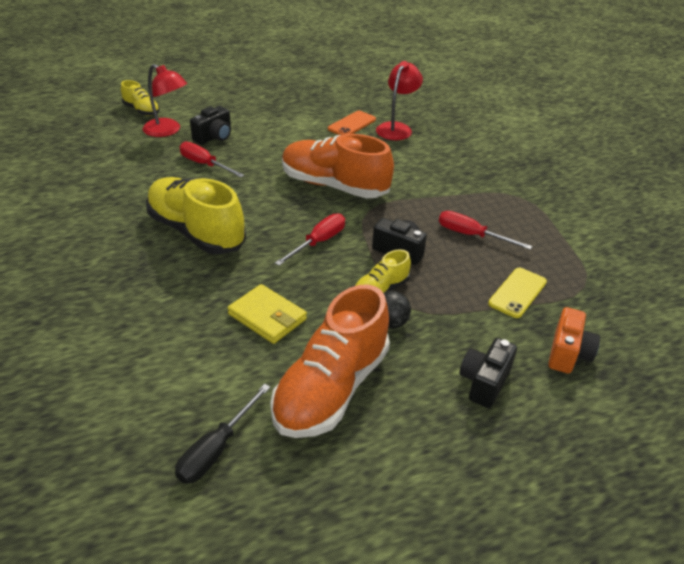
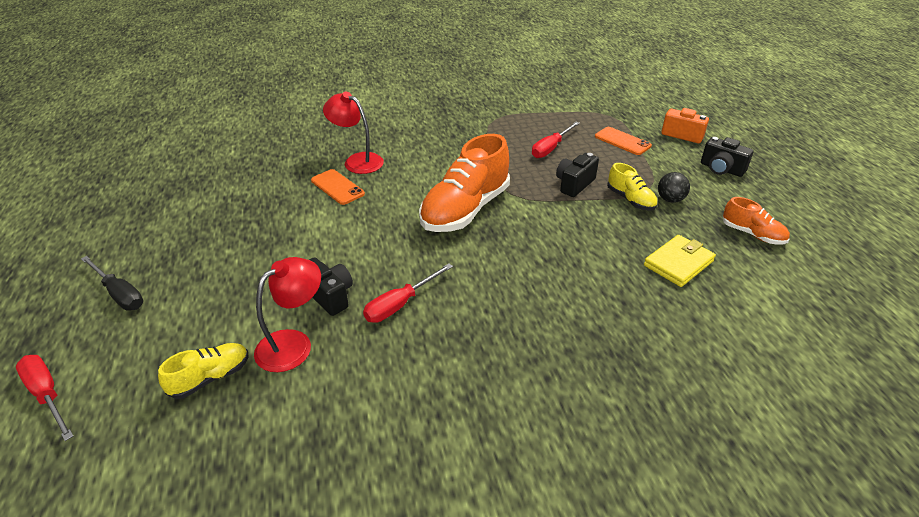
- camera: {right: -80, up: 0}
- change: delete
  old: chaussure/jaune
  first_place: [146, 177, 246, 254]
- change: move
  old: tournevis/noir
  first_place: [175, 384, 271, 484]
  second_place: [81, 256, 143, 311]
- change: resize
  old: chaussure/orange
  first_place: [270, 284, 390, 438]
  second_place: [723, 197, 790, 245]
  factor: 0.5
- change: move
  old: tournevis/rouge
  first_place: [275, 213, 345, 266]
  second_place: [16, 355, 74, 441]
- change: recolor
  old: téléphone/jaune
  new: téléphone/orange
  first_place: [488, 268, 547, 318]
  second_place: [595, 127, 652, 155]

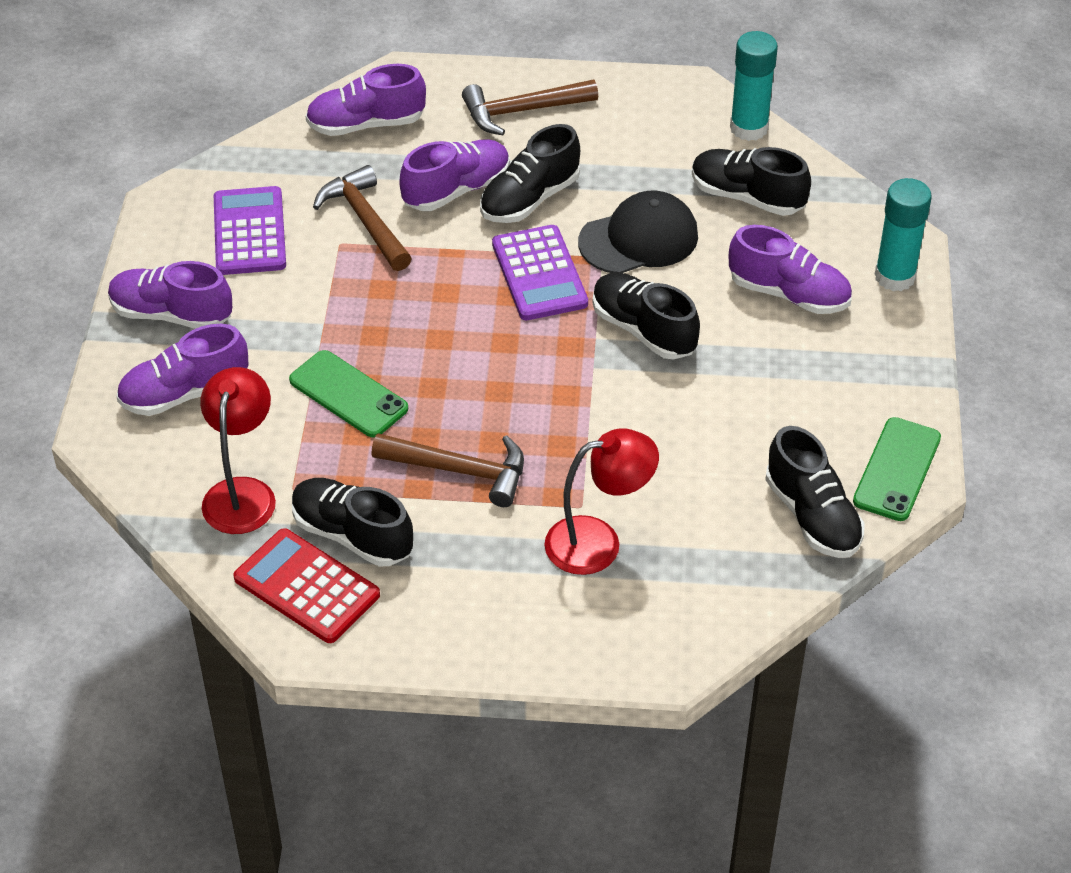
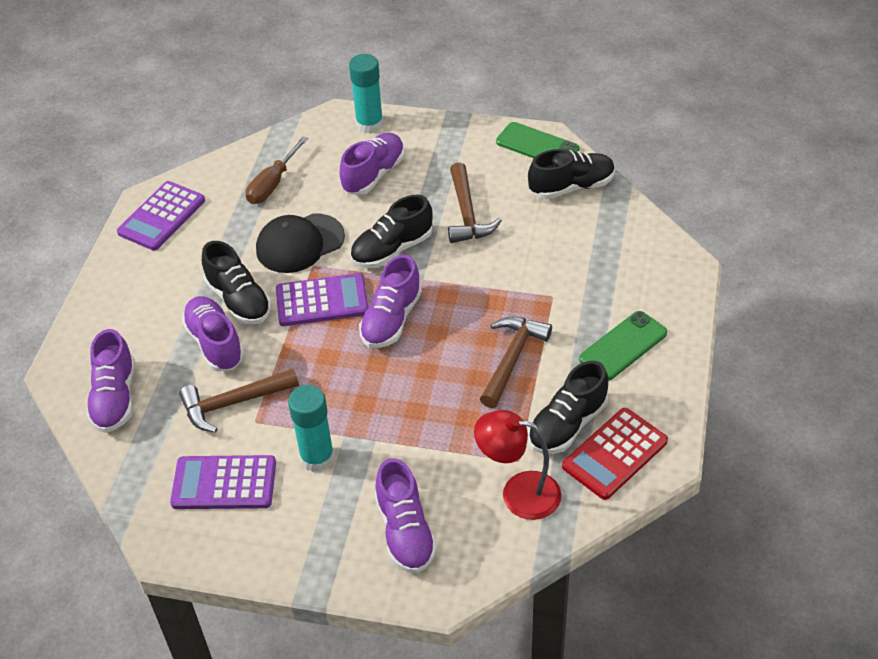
- camera: {right: -80, up: 0}
- change: move
  old: chaussure/violet
  first_place: [108, 261, 232, 329]
  second_place: [359, 255, 422, 348]
- change: move
  old: téléphone/vert
  first_place: [289, 350, 408, 437]
  second_place: [579, 311, 667, 381]
- change: move
  old: marteau/marron
  first_place: [462, 80, 598, 135]
  second_place: [448, 162, 502, 243]
- change: delete
  old: lampe/rouge
  first_place: [544, 429, 659, 575]
- change: rotate
  old: casquette/noir
  first_place: [578, 191, 698, 273]
  second_place: [256, 213, 345, 273]
  degrees: -105
- change: replace
  old: chaussure/noir
  new: tournevis/marron
  first_place: [692, 147, 811, 216]
  second_place: [246, 136, 308, 204]
- change: move
  old: bâton de colle/turquoise
  first_place: [730, 31, 778, 141]
  second_place: [288, 385, 334, 472]
- change: insert
  new: calculatrice/violet
  second_place: [117, 181, 205, 251]

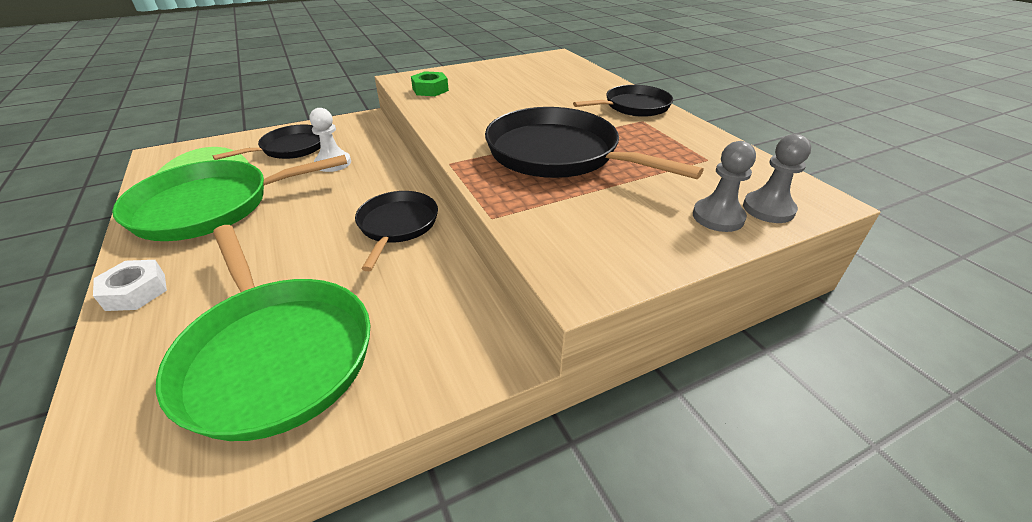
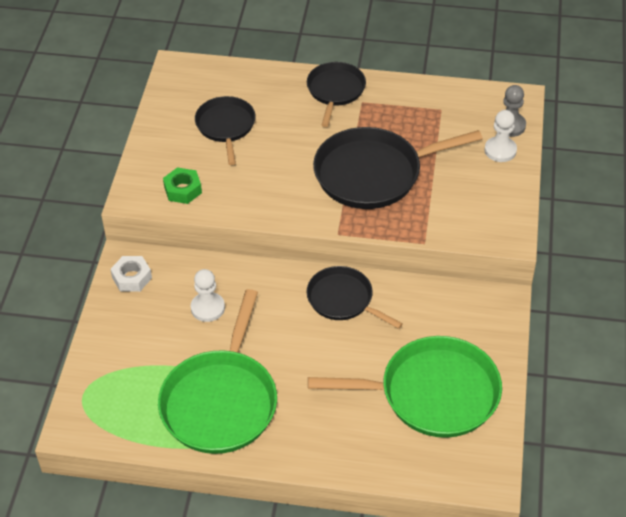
- camera: {right: -55, up: 10}
- change: move
  old: écrou/blanc
  first_place: [93, 260, 167, 311]
  second_place: [110, 256, 152, 292]
- change: move
  old: poêle/noir
  first_place: [212, 125, 320, 160]
  second_place: [195, 96, 256, 165]
- change: recolor
  old: pion/gris
  new: pion/blanc
  first_place: [693, 141, 756, 232]
  second_place: [484, 110, 517, 162]

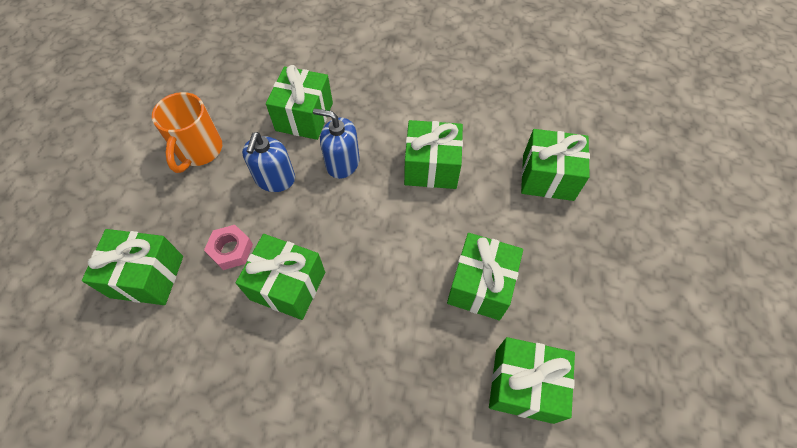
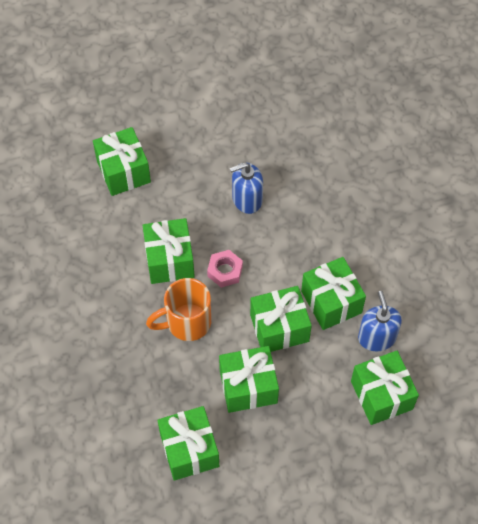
- camera: {right: 60, up: 0}
- change: move
  old: tasse/orange
  first_place: [152, 92, 222, 173]
  second_place: [146, 278, 211, 341]
- change: move
  old: écrou/rose
  first_place: [204, 225, 253, 270]
  second_place: [207, 250, 243, 288]
- change: move
  old: cadeau/vert
  first_place: [266, 65, 333, 140]
  second_place: [250, 286, 312, 352]
- change: move
  old: distributeur de savon/bleu
  first_place: [313, 108, 360, 179]
  second_place: [358, 291, 402, 351]

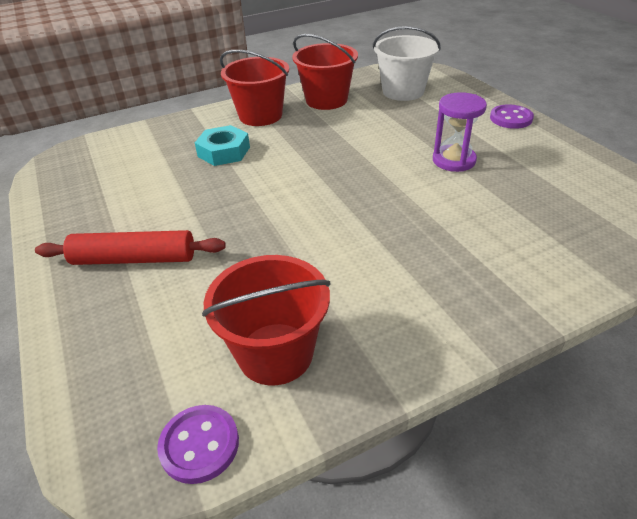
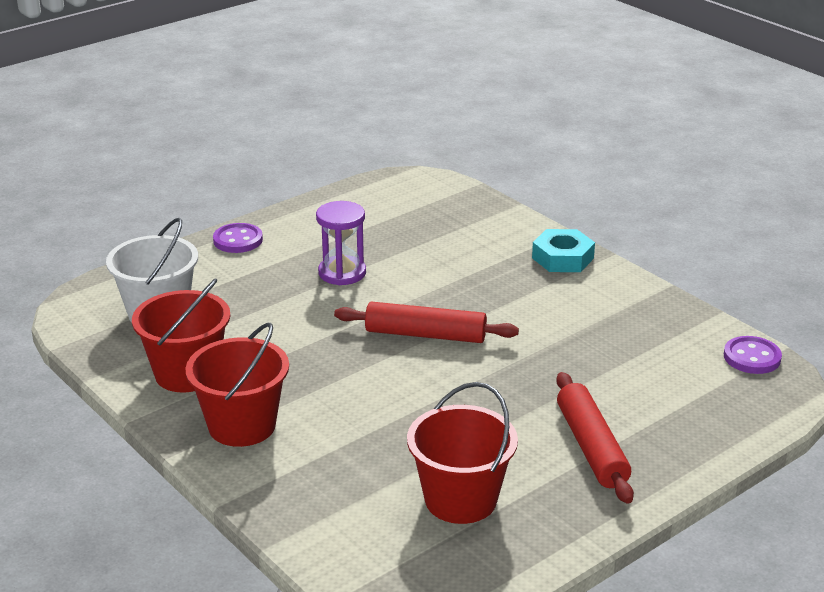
- camera: {right: -105, up: -10}
- change: move
  old: écrou/turquoise
  first_place: [195, 125, 250, 166]
  second_place: [532, 229, 595, 272]
- change: move
  old: seau/rouge
  first_place: [202, 255, 331, 385]
  second_place: [407, 382, 518, 524]
- change: insert
  new: rouleau à pâtisserie/rouge
  second_place: [334, 301, 519, 343]

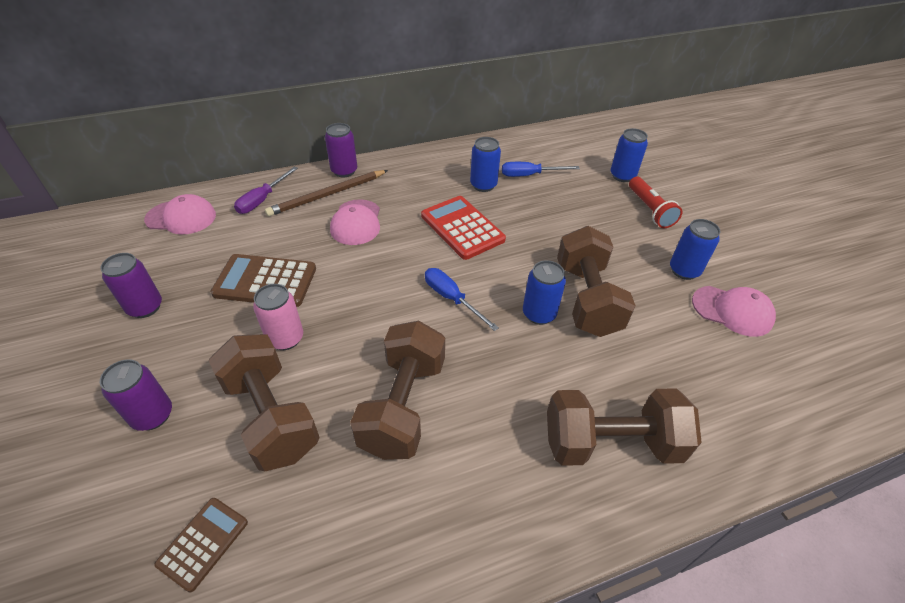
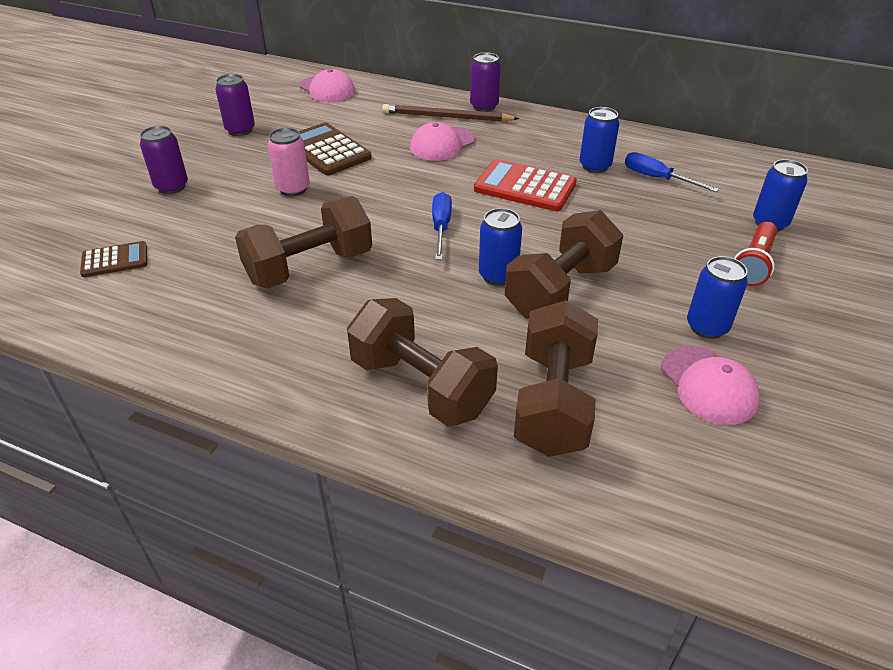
- camera: {right: 45, up: -5}
- change: move
  old: haltère/marron
  first_place: [209, 334, 320, 471]
  second_place: [514, 300, 598, 457]
- change: delete
  old: tournevis/violet
  first_place: [234, 166, 298, 214]
- change: rotate
  old: calculatrice/rouge
  first_place: [421, 196, 506, 260]
  second_place: [474, 159, 577, 211]
  degrees: -75

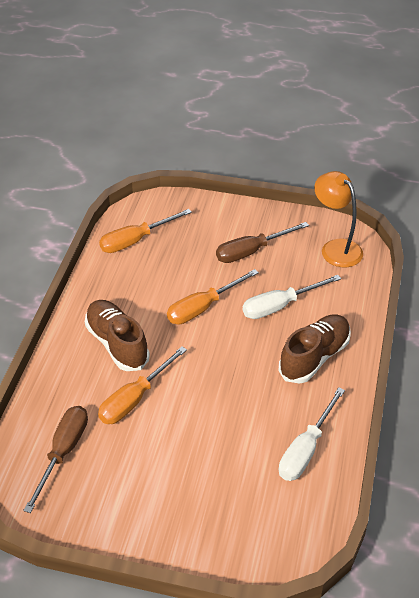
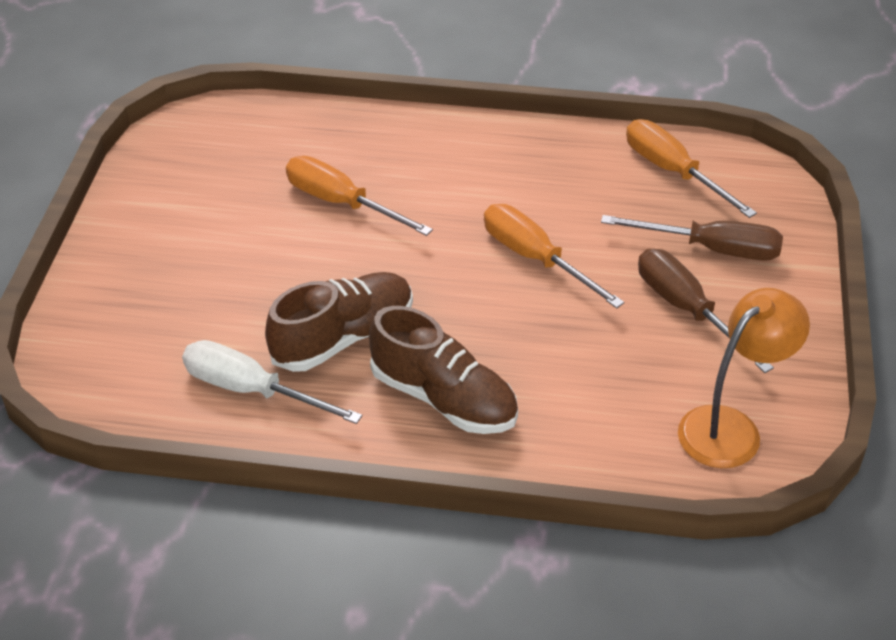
- camera: {right: 85, up: 0}
- change: move
  old: tournevis/marron
  first_place: [23, 406, 88, 513]
  second_place: [601, 215, 783, 261]
- change: move
  old: chaussure/marron
  first_place: [85, 300, 150, 371]
  second_place: [265, 272, 413, 372]
- change: delete
  old: tournevis/blanc
  first_place: [243, 275, 341, 319]

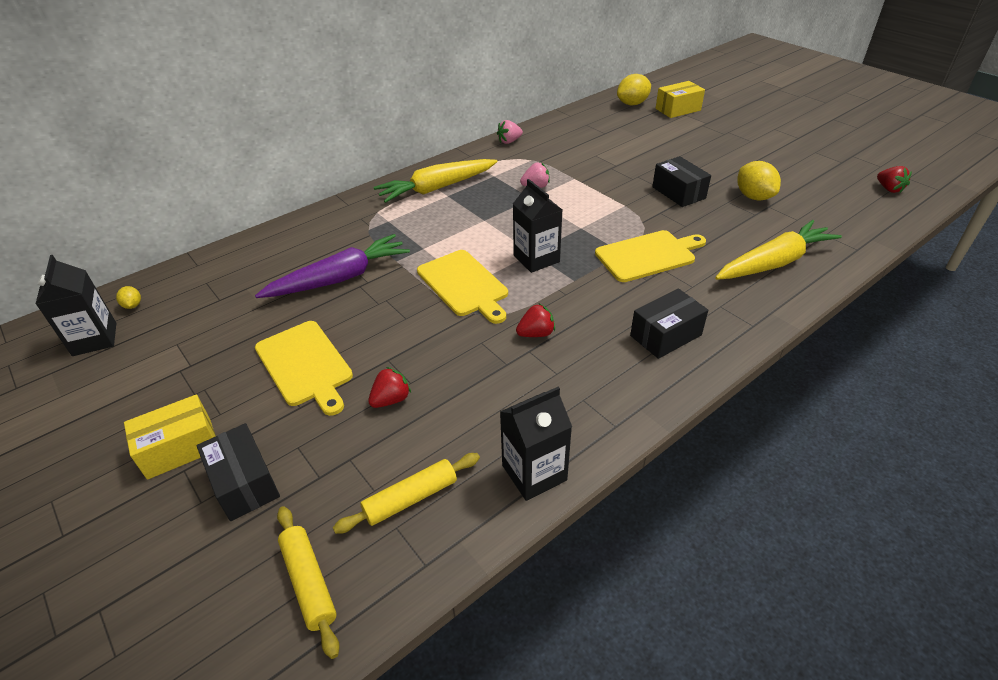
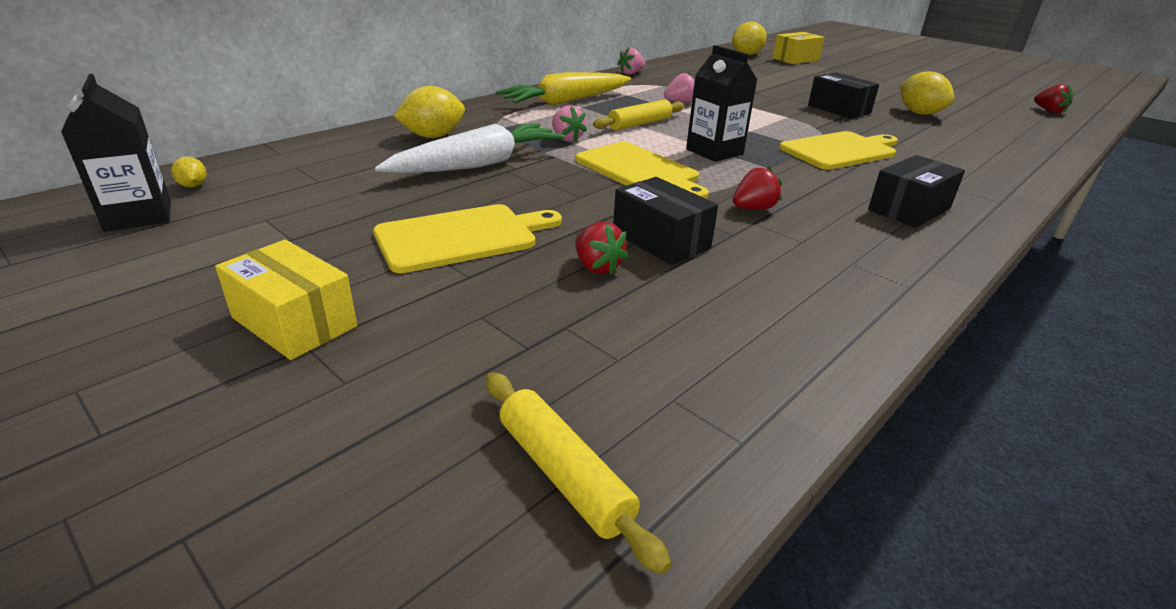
- camera: {right: -10, up: -10}
- change: rotate
  old: boîte/jaune
  first_place: [124, 394, 216, 480]
  second_place: [215, 239, 357, 360]
  degrees: 75
- change: move
  old: boîte/noir
  first_place: [197, 423, 280, 521]
  second_place: [613, 177, 718, 265]
- change: recolor
  old: carotte/violet
  new: carotte/blanc
  first_place: [255, 234, 410, 298]
  second_place: [375, 123, 565, 174]
- change: rotate
  old: planche à découper/jaune
  first_place: [255, 321, 353, 416]
  second_place: [373, 204, 562, 273]
  degrees: -75
- change: move
  old: rouleau à pâtisserie/jaune
  first_place: [333, 453, 480, 534]
  second_place: [593, 99, 684, 130]
- change: rotate
  old: fraise/rouge
  first_place: [368, 367, 411, 408]
  second_place: [575, 222, 629, 275]
  degrees: 105
- change: delete
  old: brique de lait/noir
  first_place: [500, 387, 572, 501]
- change: delete
  old: carotte/jaune
  first_place: [715, 220, 842, 280]
- change: insert
  new: citron/jaune
  second_place: [394, 86, 465, 138]
- change: insert
  new: fraise/rose
  second_place: [552, 105, 587, 142]

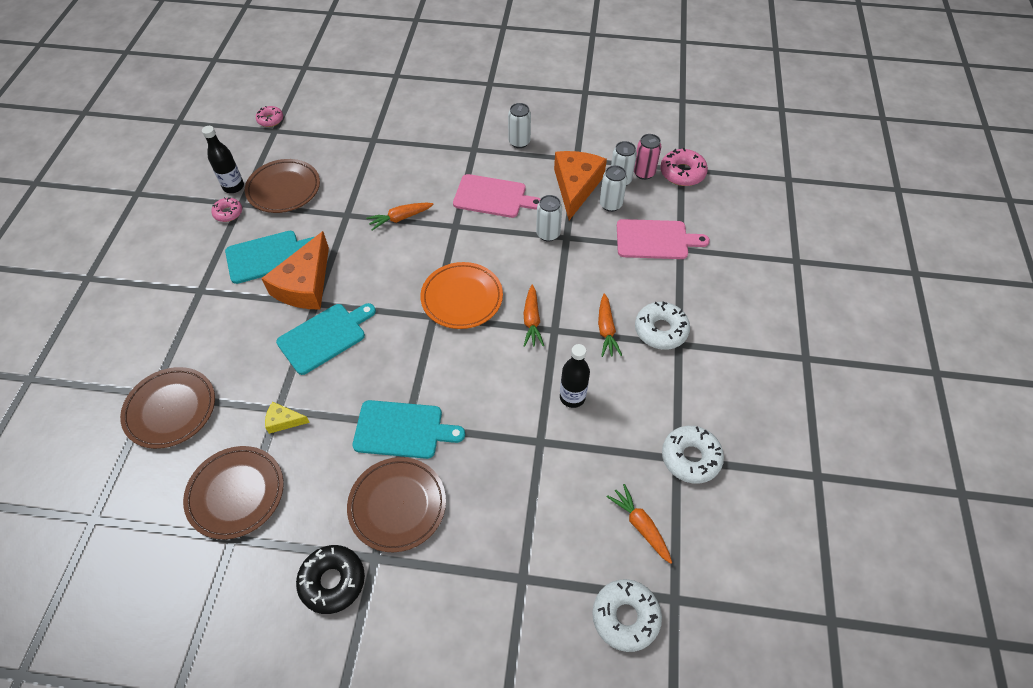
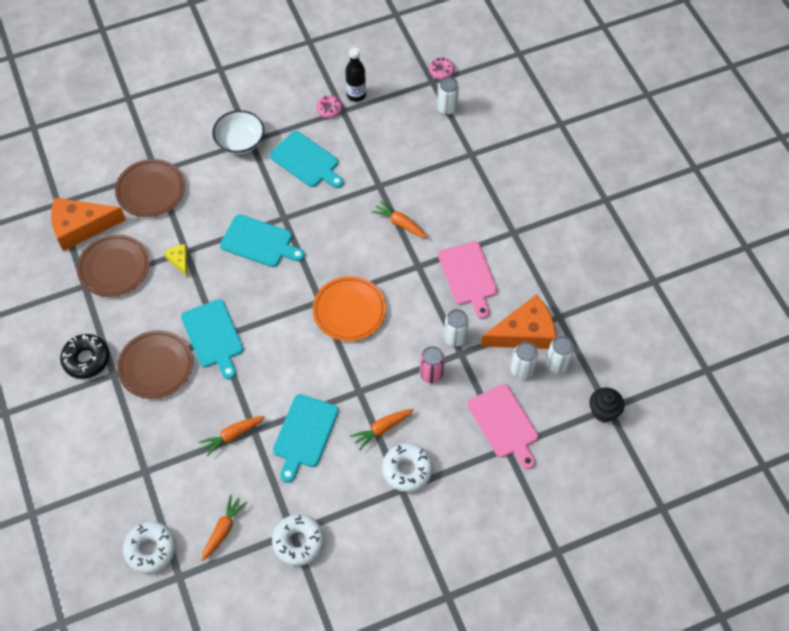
- camera: {right: 60, up: 5}
- change: delete
  old: assiette/marron
  first_place: [245, 159, 320, 213]
- change: move
  old: fromage/orange
  first_place: [261, 231, 329, 309]
  second_place: [51, 197, 126, 251]
- change: move
  old: canette/blanc
  first_place: [508, 103, 531, 148]
  second_place: [437, 77, 459, 115]
- change: move
  old: carotte/orange
  first_place: [524, 284, 544, 347]
  second_place: [199, 416, 265, 457]
- change: replace
  old: bouteille/noir
  new: planche à découper/turquoise
  first_place: [560, 344, 590, 408]
  second_place: [273, 394, 339, 483]
- change: move
  old: canette/rose
  first_place: [634, 134, 661, 180]
  second_place: [420, 346, 445, 383]
- change: replace
  old: beignet/rose
  new: muffin/noir
  first_place: [660, 148, 708, 186]
  second_place: [589, 387, 624, 422]
- change: insert
  new: bol/blanc
  second_place: [212, 110, 264, 154]

